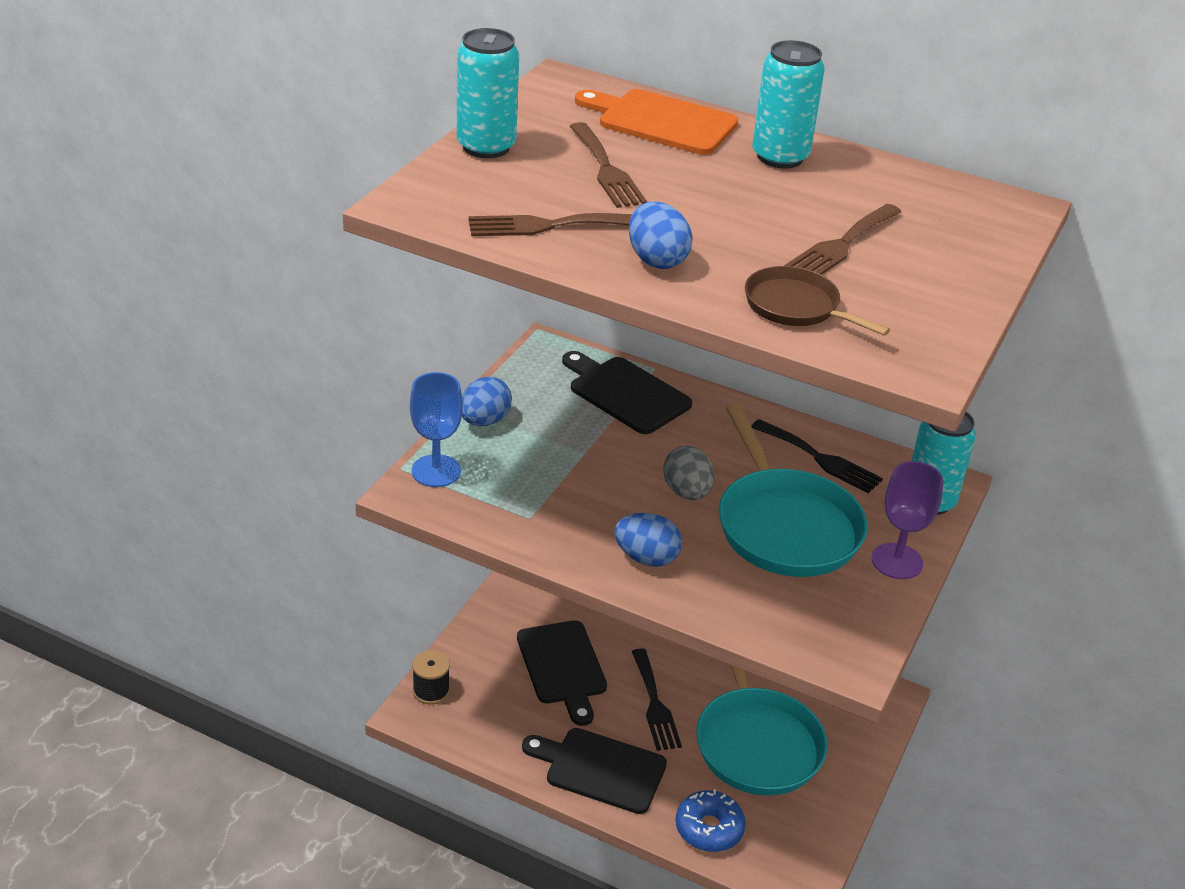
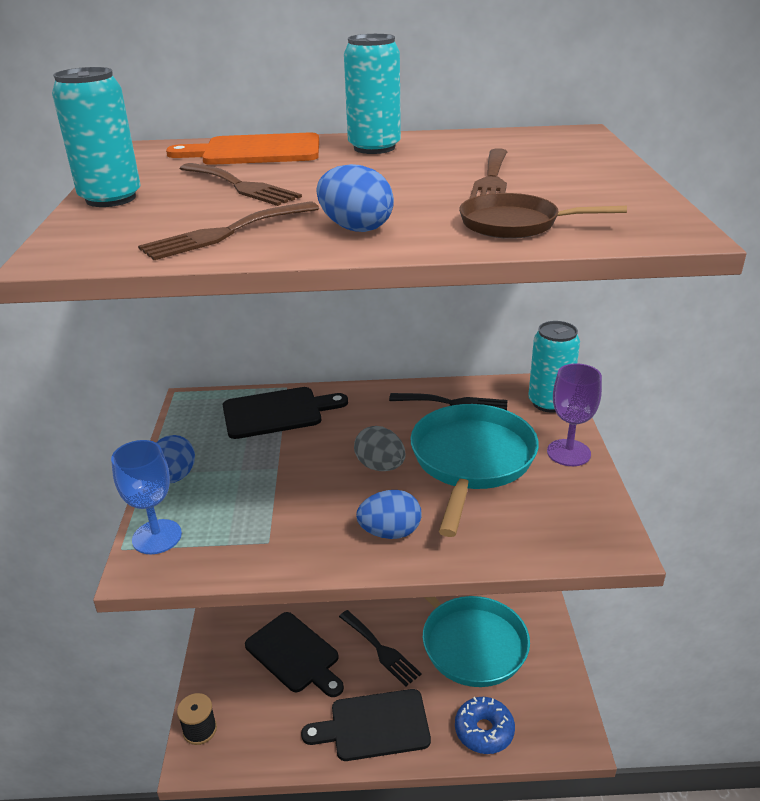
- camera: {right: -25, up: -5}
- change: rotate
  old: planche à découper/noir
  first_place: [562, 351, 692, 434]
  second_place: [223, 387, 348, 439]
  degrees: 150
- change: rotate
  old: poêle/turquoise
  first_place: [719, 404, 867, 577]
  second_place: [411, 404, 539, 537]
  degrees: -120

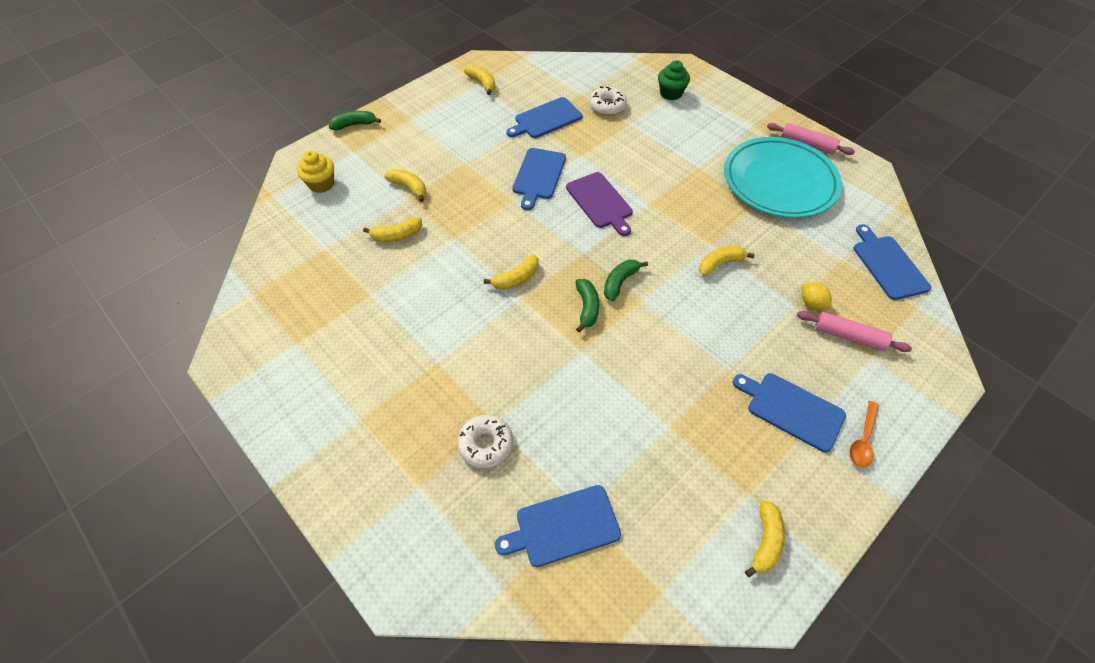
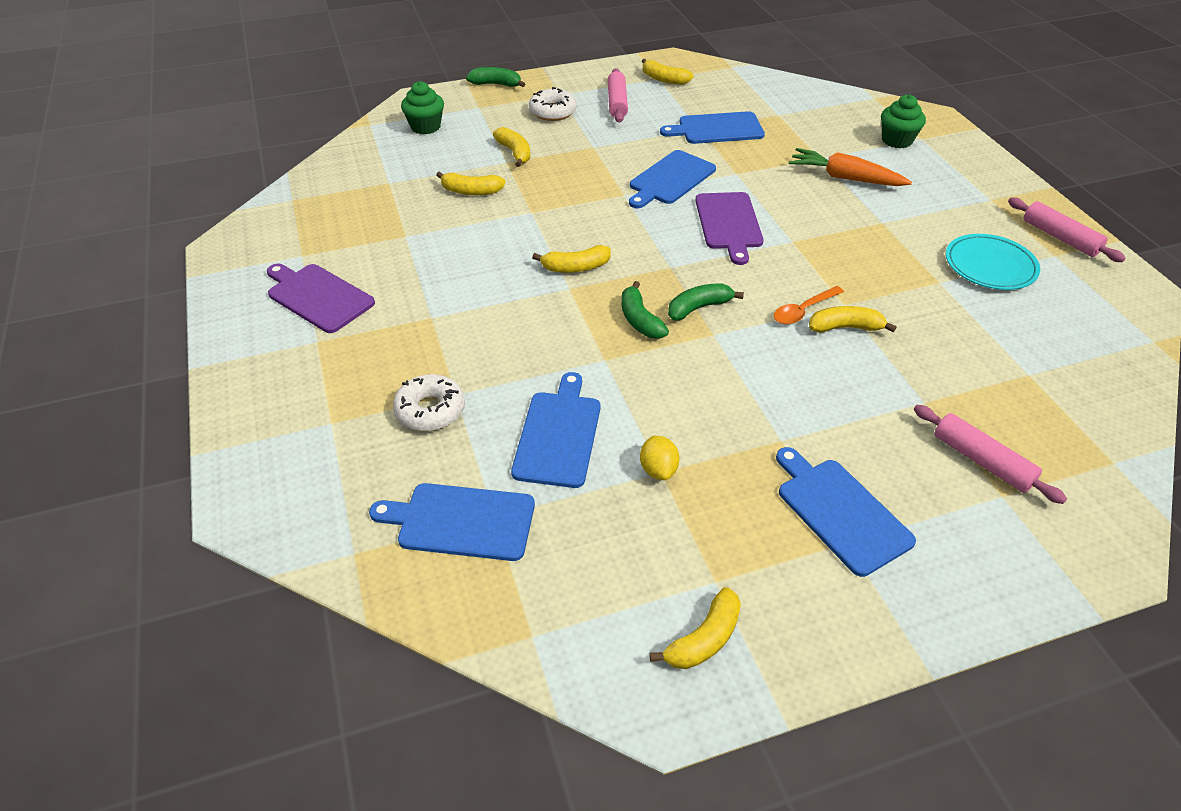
- camera: {right: 25, up: -10}
- change: recolor
  old: muffin/jaune
  new: muffin/vert
  first_place: [297, 151, 334, 193]
  second_place: [401, 81, 444, 134]
- change: rotate
  old: banane/jaune
  first_place: [464, 65, 495, 95]
  second_place: [642, 59, 694, 85]
  degrees: 135
- change: rotate
  old: banane/vert
  first_place: [576, 279, 599, 332]
  second_place: [622, 281, 669, 339]
  degrees: 135
- change: move
  old: beignet/blanc
  first_place: [589, 86, 627, 115]
  second_place: [529, 87, 577, 121]
- change: resize
  old: assiette/turquoise
  first_place: [724, 137, 842, 218]
  second_place: [946, 234, 1040, 290]
  factor: 0.55
- change: move
  old: citron/jaune
  first_place: [802, 282, 832, 310]
  second_place: [640, 436, 680, 480]
- change: move
  old: cuillère/orange
  first_place: [849, 401, 879, 468]
  second_place: [773, 286, 844, 324]
- change: move
  old: planche à découper/bleu
  first_place: [853, 224, 931, 300]
  second_place: [511, 372, 600, 488]
- change: insert
  new: planche à découper/violet
  second_place: [267, 264, 375, 333]
- change: insert
  new: rouleau à pâtisserie/rose
  second_place: [608, 68, 628, 123]
- change: insert
  new: carotte/orange
  second_place: [789, 148, 912, 186]

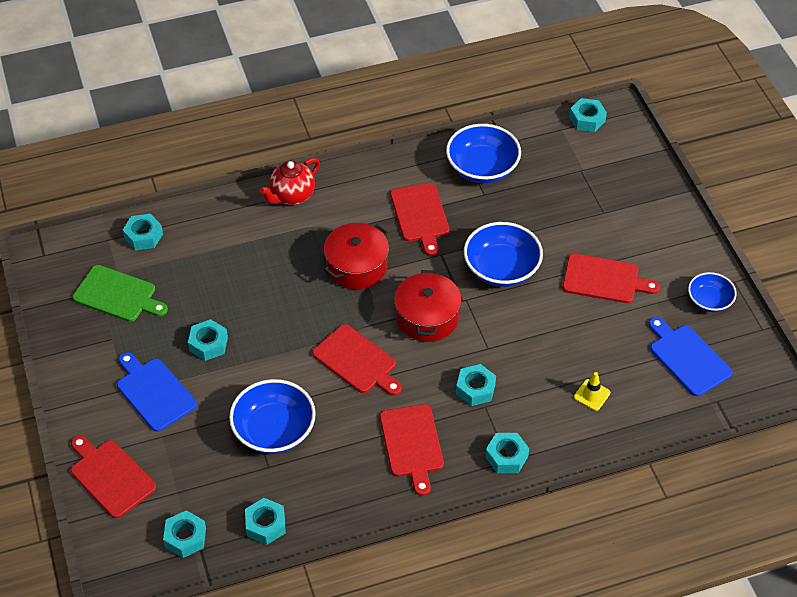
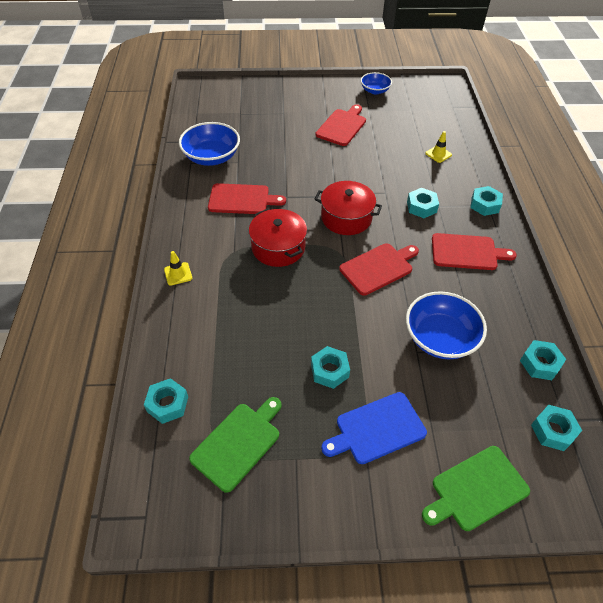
- camera: {right: -75, up: 0}
- change: recolor
  old: planche à découper/rouge
  new: planche à découper/vert
  first_place: [71, 435, 156, 518]
  second_place: [422, 446, 530, 531]
- change: replace
  old: théière/rouge
  new: cône de chantier/jaune
  first_place: [259, 158, 320, 205]
  second_place: [164, 251, 192, 286]
- change: delete
  old: bol/bleu
  first_place: [464, 222, 543, 287]
- change: delete
  old: écrou/turquoise
  first_place: [569, 98, 607, 132]
- change: delete
  old: planche à découper/bleu
  first_place: [649, 317, 733, 396]

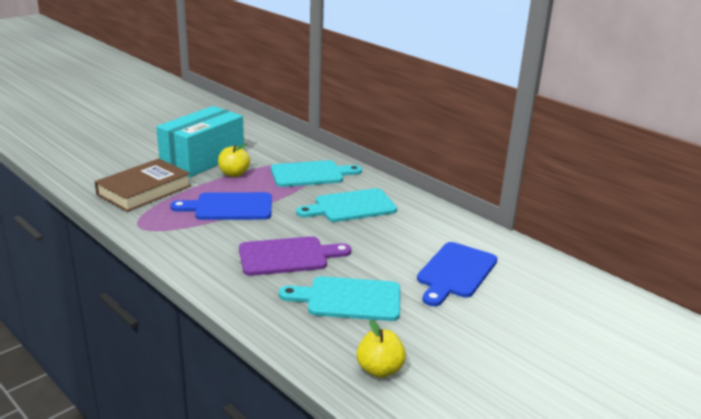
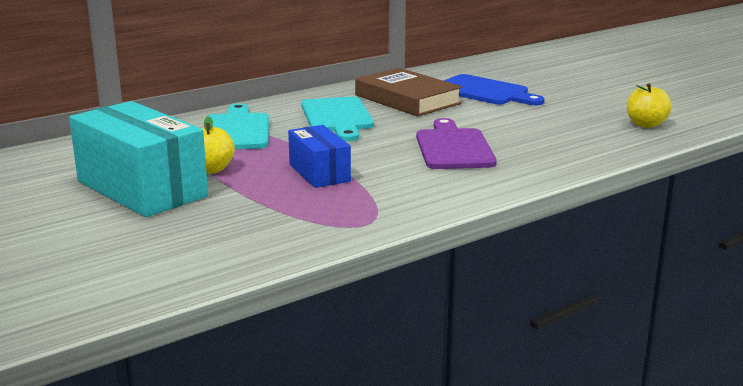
- camera: {right: -80, up: -5}
- change: move
  old: livre/marron
  first_place: [95, 159, 191, 212]
  second_place: [355, 68, 462, 117]
- change: replace
  old: planche à découper/bleu
  new: boîte/bleu
  first_place: [170, 192, 272, 220]
  second_place: [288, 125, 351, 188]
- change: delete
  old: planche à découper/turquoise
  first_place: [279, 276, 400, 321]

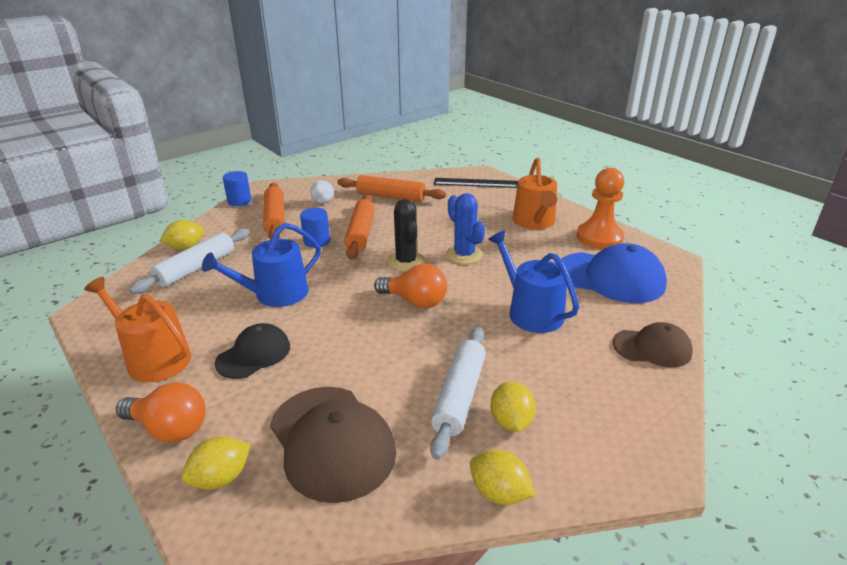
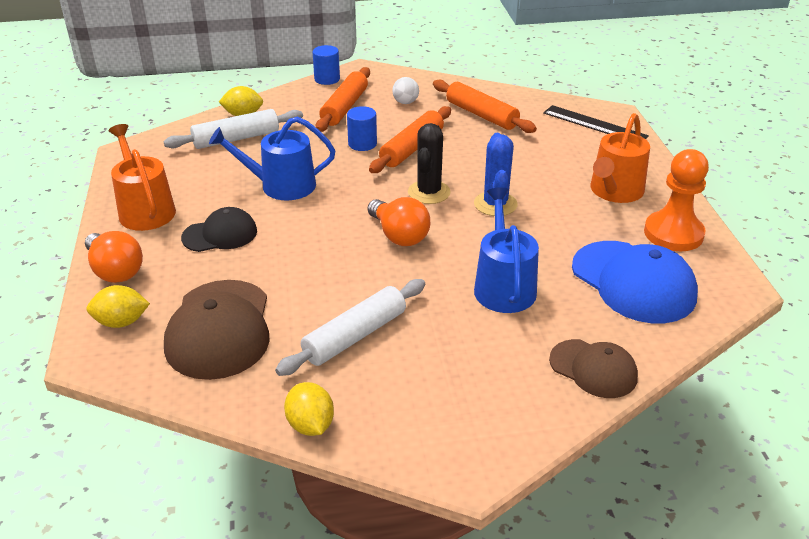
- camera: {right: 30, up: 5}
- change: delete
  old: citron/jaune
  first_place: [490, 381, 536, 432]

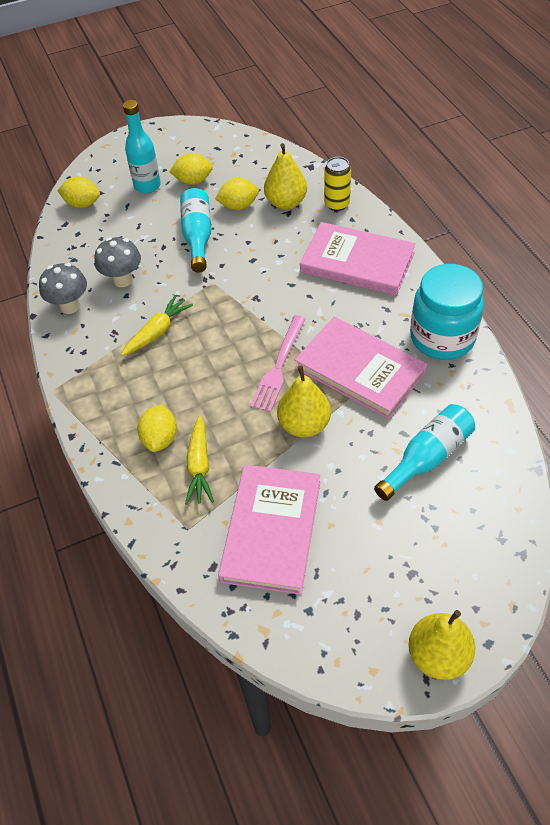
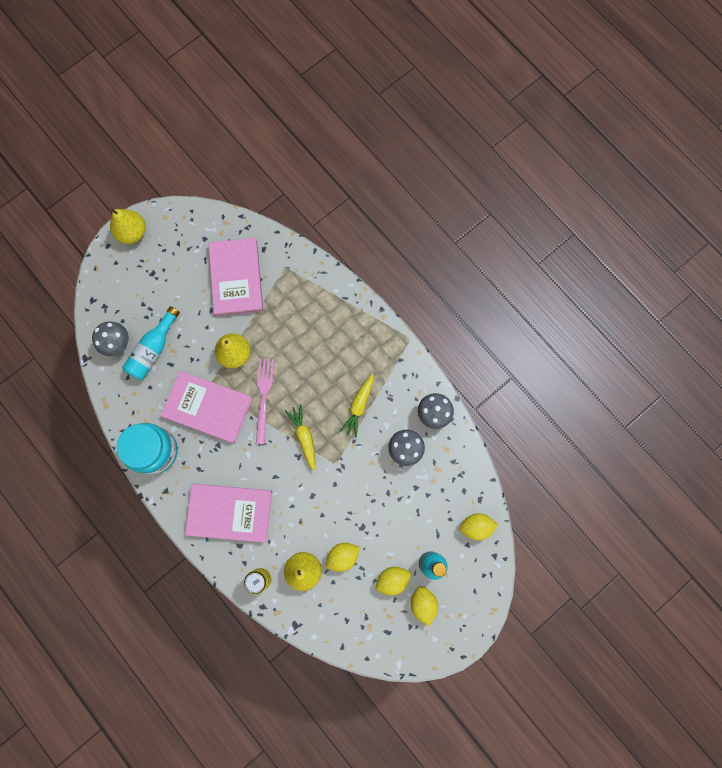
- camera: {right: 160, up: 25}
- change: move
  old: citron/jaune
  first_place: [137, 405, 177, 452]
  second_place: [411, 586, 438, 626]
- change: delete
  old: bouteille/turquoise
  first_place: [180, 188, 211, 273]
- change: move
  old: carotte/jaune
  first_place: [185, 416, 214, 505]
  second_place: [285, 404, 315, 471]
- change: insert
  new: champignon/gris
  second_place: [92, 321, 129, 356]

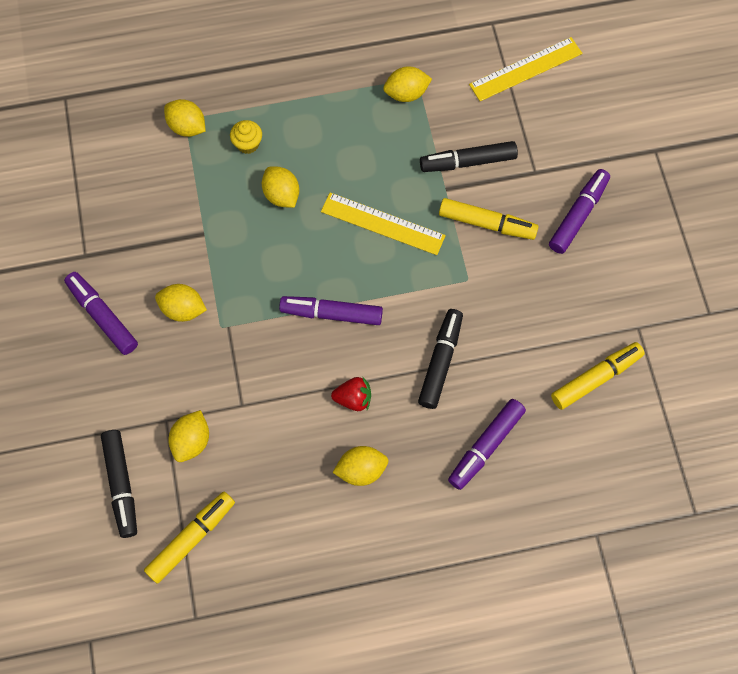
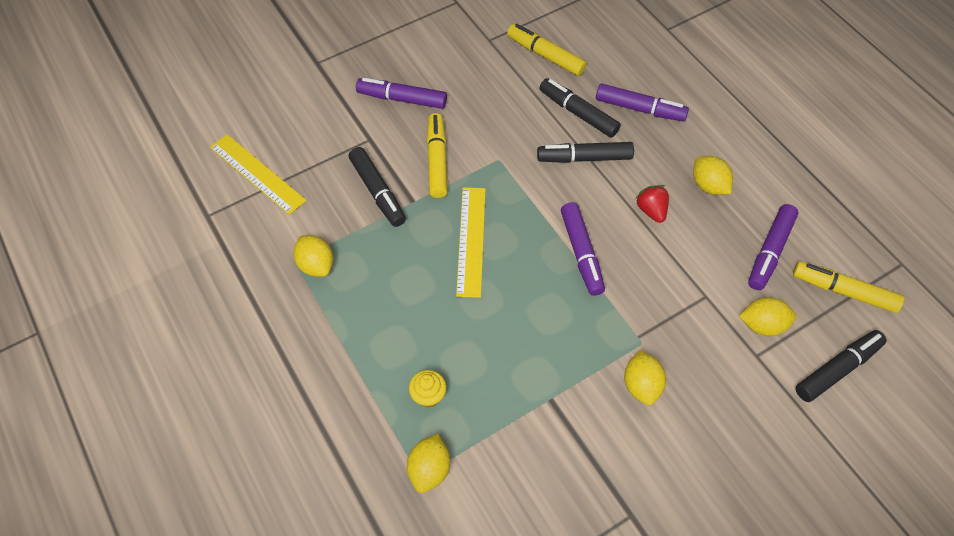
- camera: {right: -110, up: -10}
- change: move
  old: feutre/violet
  first_place: [64, 272, 138, 355]
  second_place: [748, 204, 799, 290]
- change: delete
  old: citron/jaune
  first_place: [262, 166, 299, 208]
- change: insert
  new: feutre/noir
  second_place: [539, 78, 621, 138]

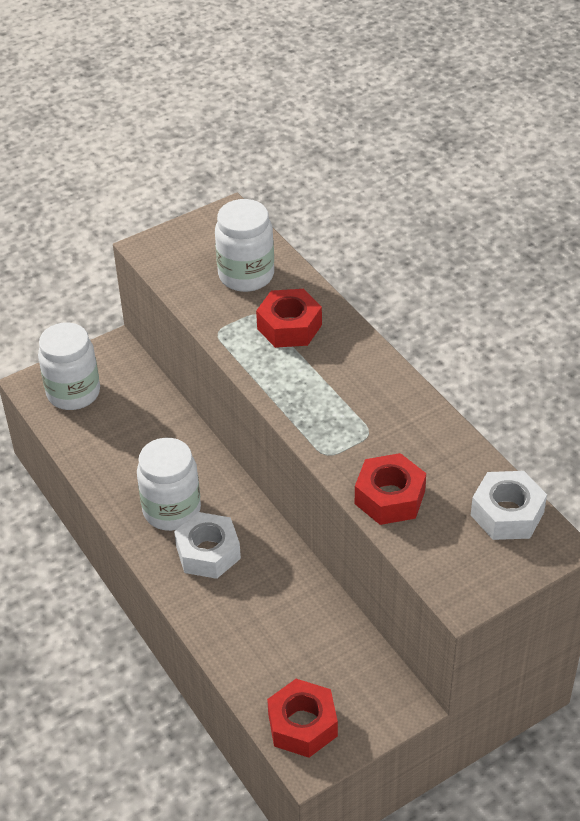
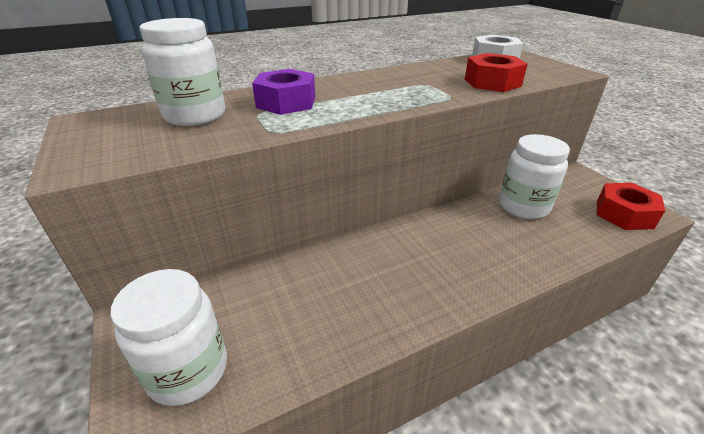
- camera: {right: -85, up: -10}
- change: move
  old: bocal/blanc
  first_place: [137, 438, 201, 531]
  second_place: [499, 134, 570, 219]
- change: delete
  old: écrou/blanc
  first_place: [174, 512, 241, 579]
- change: recolor
  old: écrou/rouge
  new: écrou/violet
  first_place: [256, 289, 322, 348]
  second_place: [252, 69, 315, 115]

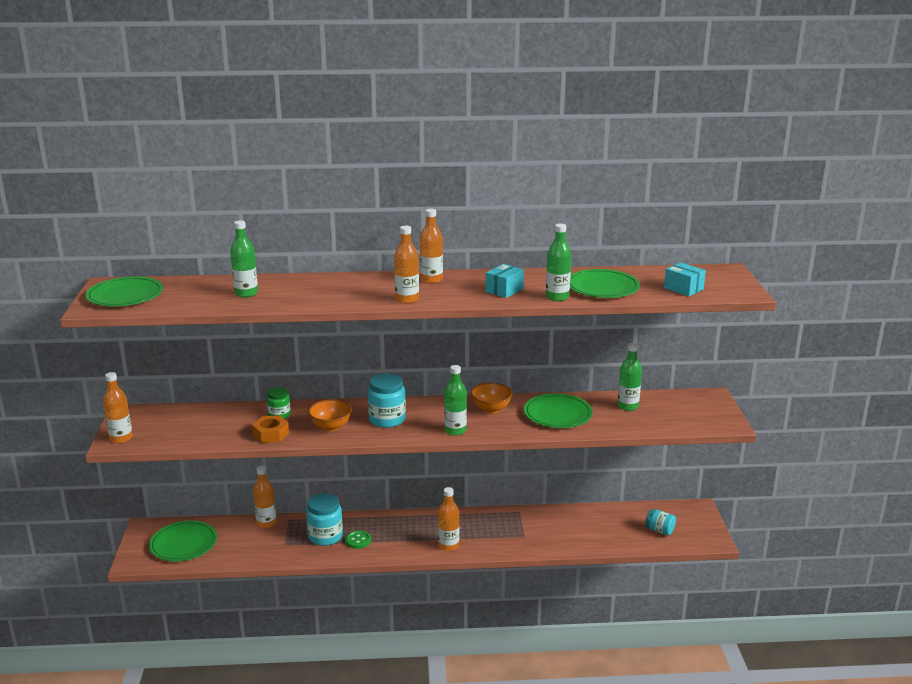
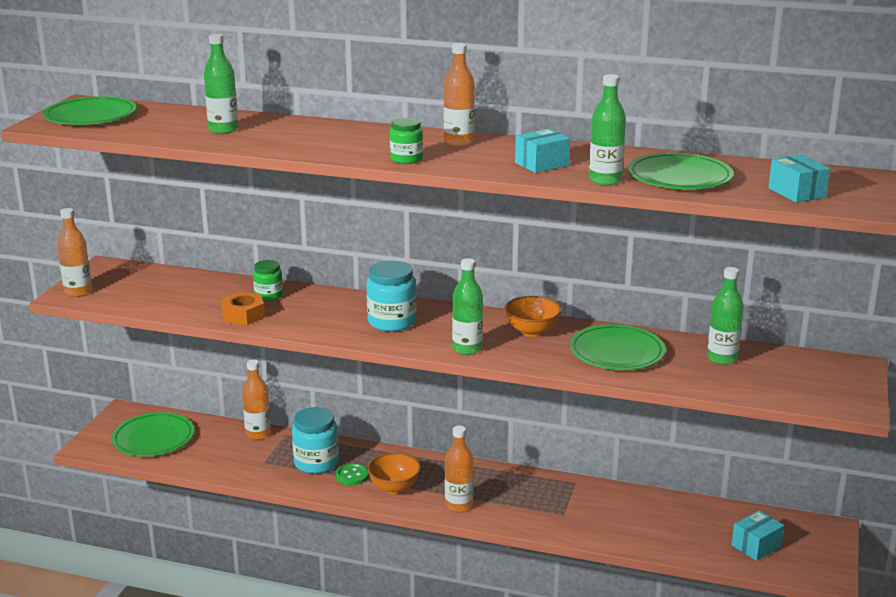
- camera: {right: 20, up: 0}
- change: move
  old: bol/orange
  first_place: [308, 399, 352, 432]
  second_place: [367, 453, 421, 494]
- change: replace
  old: bouteille/orange
  new: bocal/vert
  first_place: [394, 226, 419, 304]
  second_place: [390, 117, 423, 164]
- change: replace
  old: bocal/turquoise
  new: boîte/turquoise
  first_place: [645, 509, 676, 536]
  second_place: [732, 510, 784, 561]

